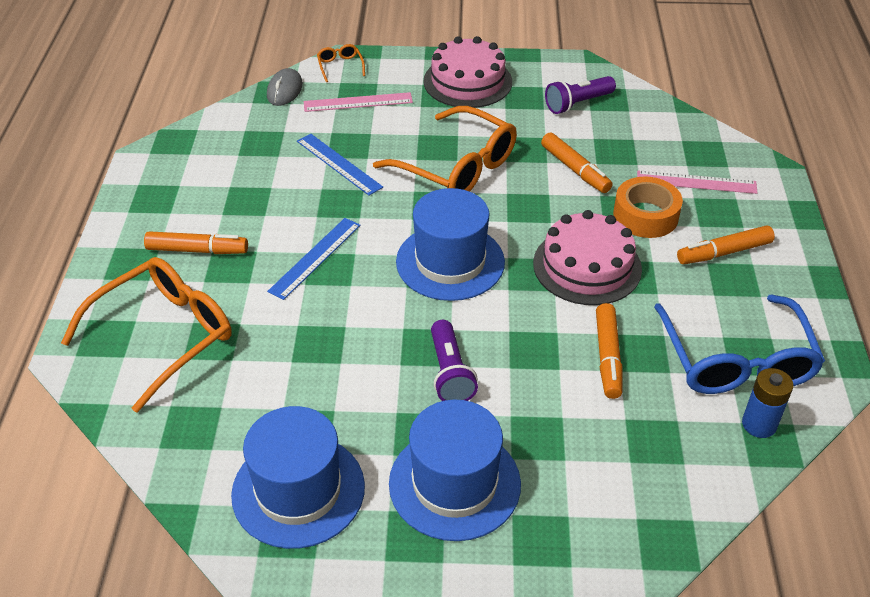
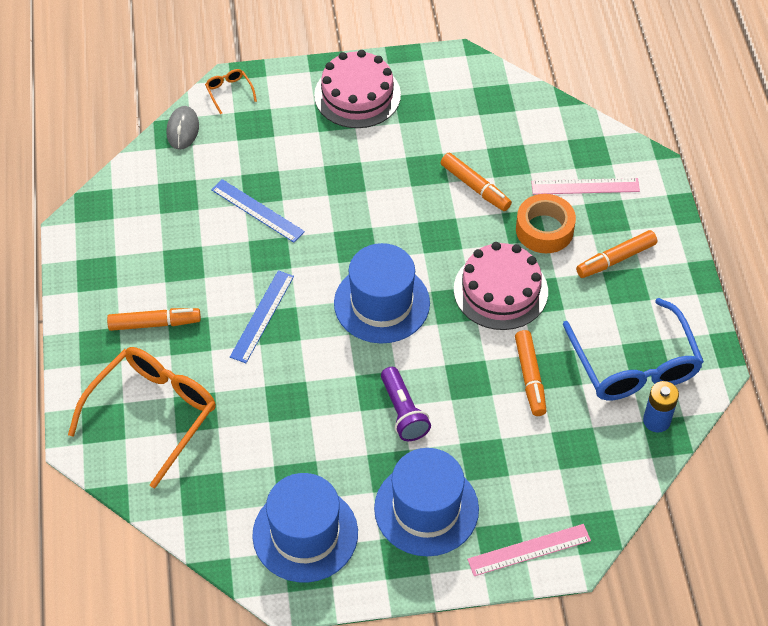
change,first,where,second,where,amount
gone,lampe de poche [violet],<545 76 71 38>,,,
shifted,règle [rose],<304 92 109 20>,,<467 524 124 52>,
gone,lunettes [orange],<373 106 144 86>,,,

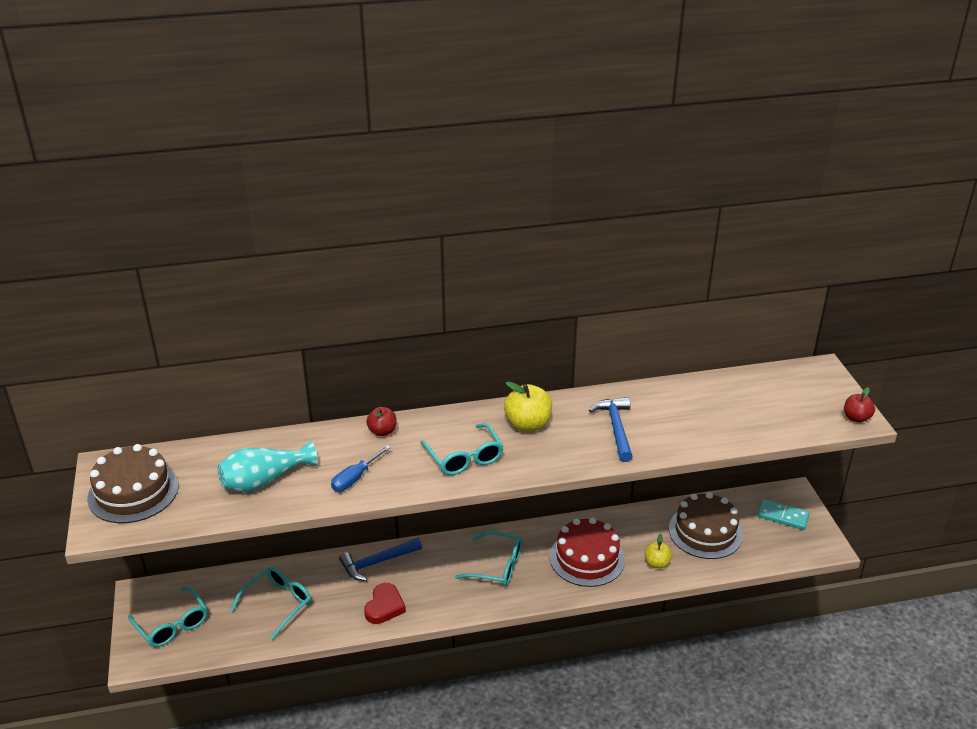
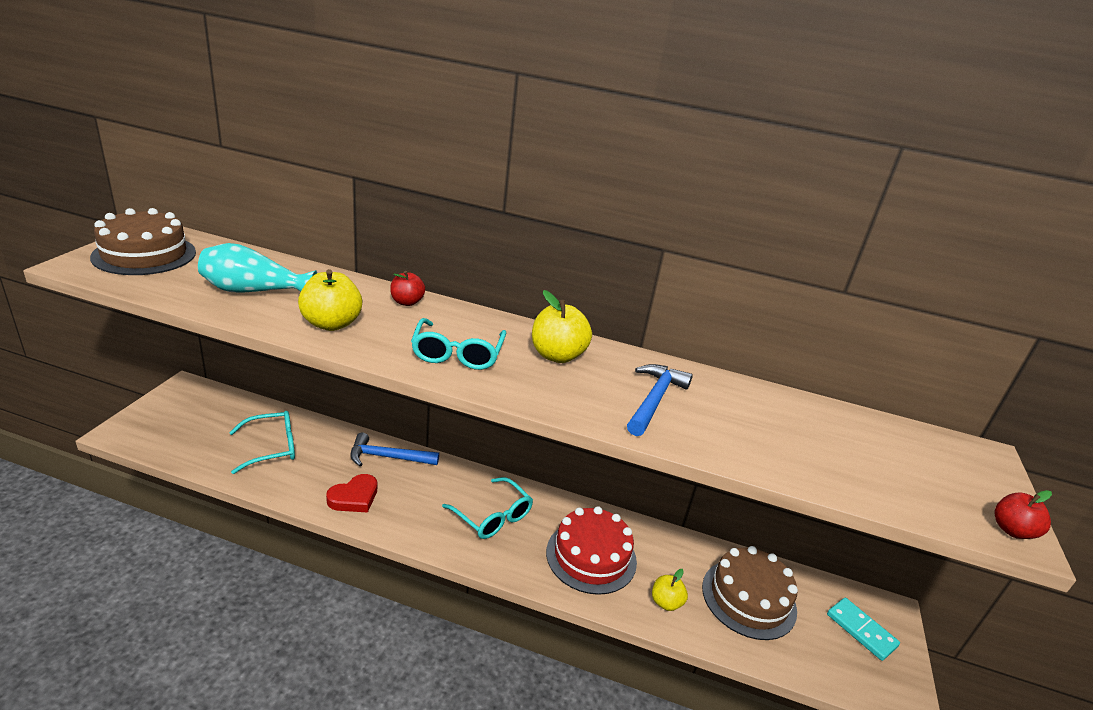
change,first,where,second,where,amount
swapped,tournevis [bleu],<331 445 60 46>,pomme [jaune],<298 269 64 62>,
gone,lunettes [turquoise],<128 586 79 61>,,,

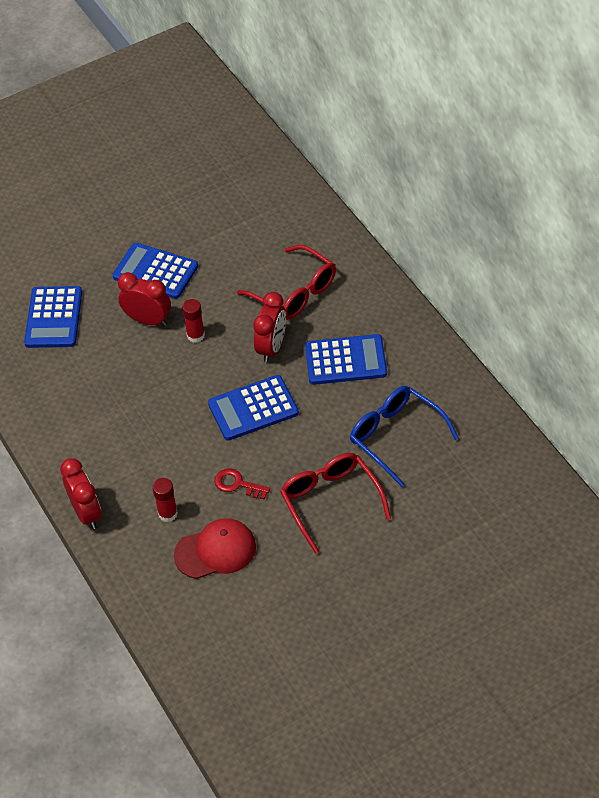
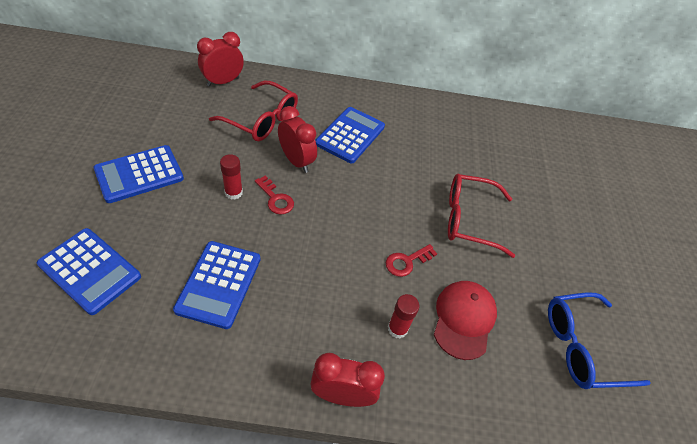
change,first,where,second,where,amount
rotated,lunettes [rouge],<237 245 99 74>,,<209 81 89 60>,45 degrees clockwise
shifted,réveil [rouge],<118 272 53 54>,,<197 32 47 55>,
shifted,calculatrice [bleu],<208 375 91 66>,,<173 241 88 88>,
shifted,lunettes [bleu],<350 386 109 101>,,<548 293 103 96>,
new,,,clé [rouge],<255 176 39 39>,

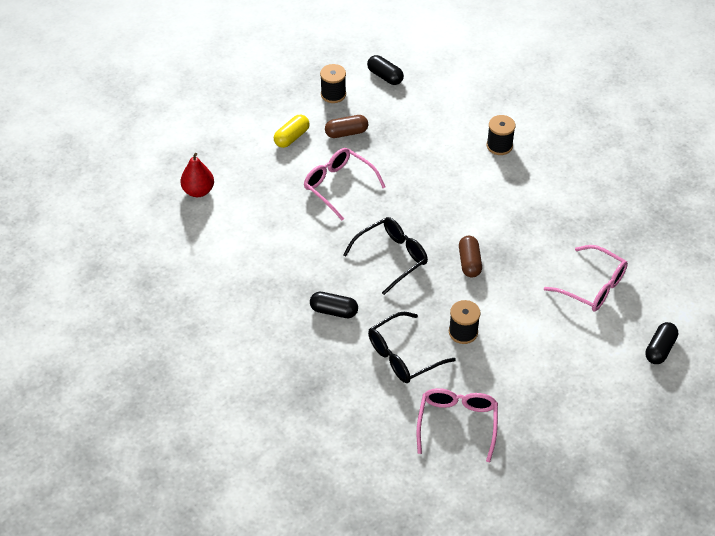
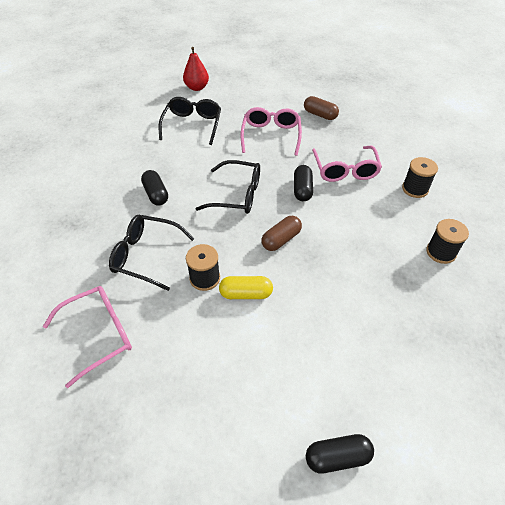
change,first,where,second,where,amount
shifted,gélule [noir],<367 55 37 30>,,<294 165 19 36>,
shifted,bobine [noir],<320 64 26 39>,,<426 219 43 45>,
shifted,gélule [jaune],<274 115 36 33>,,<219 276 54 23>,
shifted,lunettes [rose],<544 245 84 67>,,<312 146 70 36>,
new,,,lunettes [noir],<158 97 63 48>,

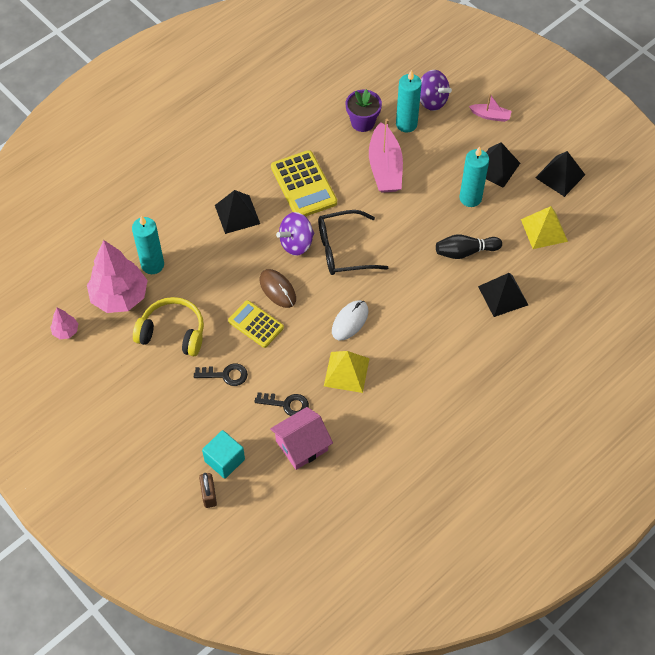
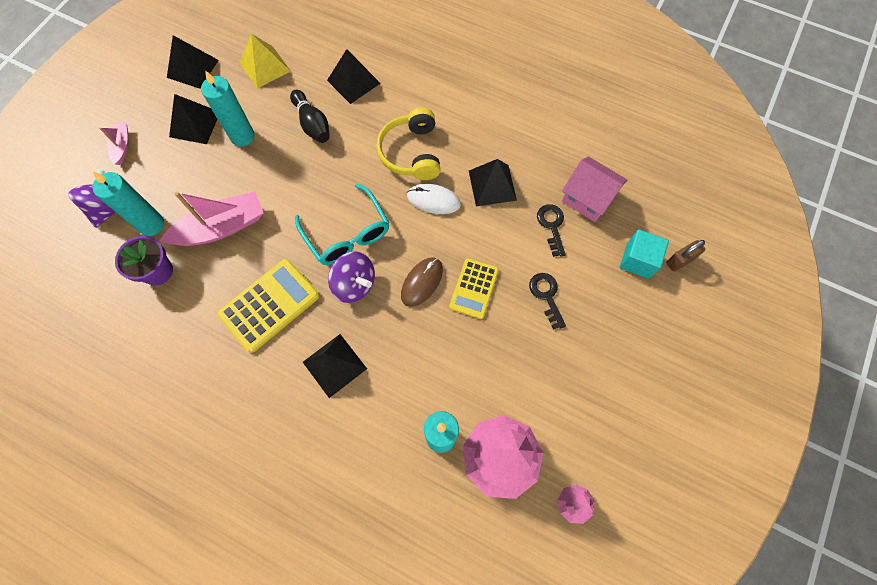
change,first,where,second,where,amount
repainted,lunettes [noir],<318 210 71 65>,lunettes [turquoise],<295 184 94 81>,
shifted,casque audio [jaune],<133 297 71 60>,,<376 108 65 72>,
repainted,pyramide [jaune],<324 351 46 42>,pyramide [noir],<469 159 48 47>,

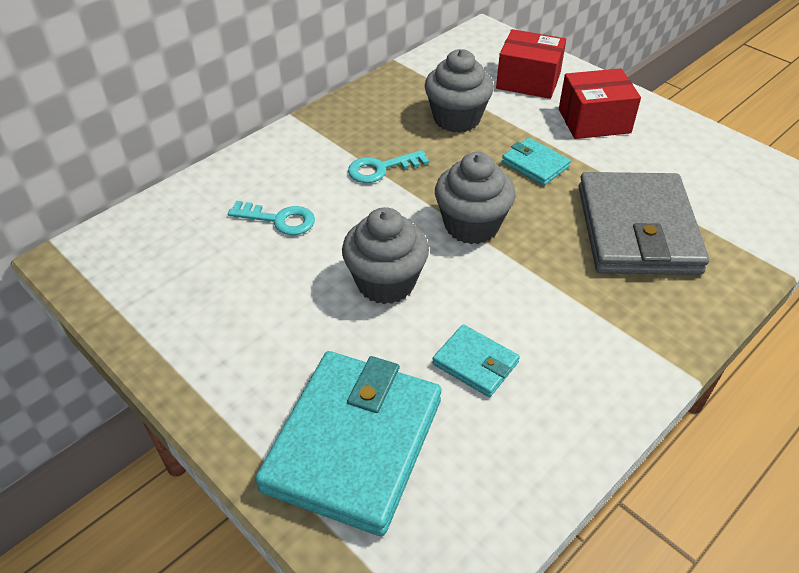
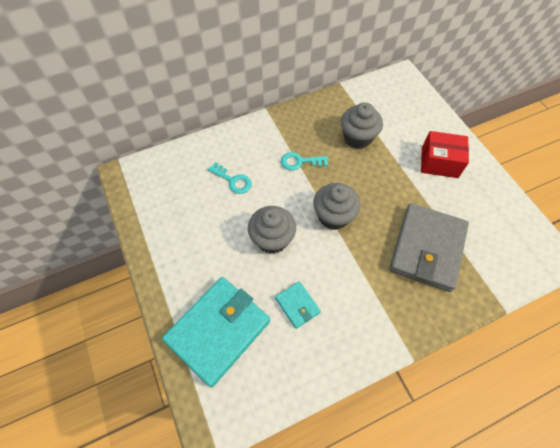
change,first,where,second,where,amount
gone,boîte [rouge],<496 29 70 70>,,,
gone,portefeuille [turquoise],<502 138 69 48>,,,

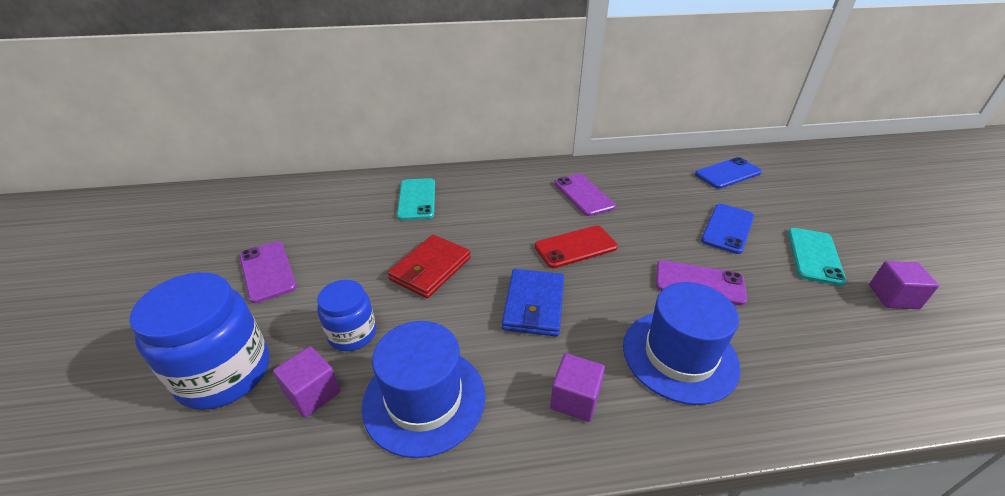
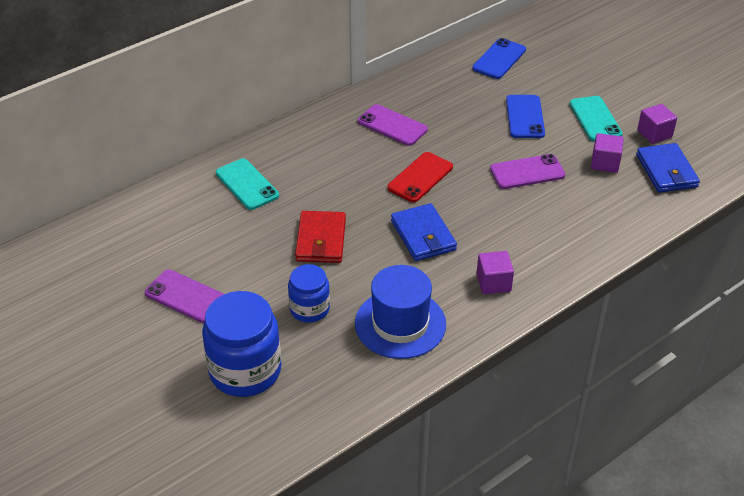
change,first,where,second,where,amount
gone,chapeau [bleu],<623 282 118 123>,,,
shifted,cube [violet],<273 346 67 72>,,<591 133 32 40>,
new,,,portefeuille [bleu],<637 143 63 50>,

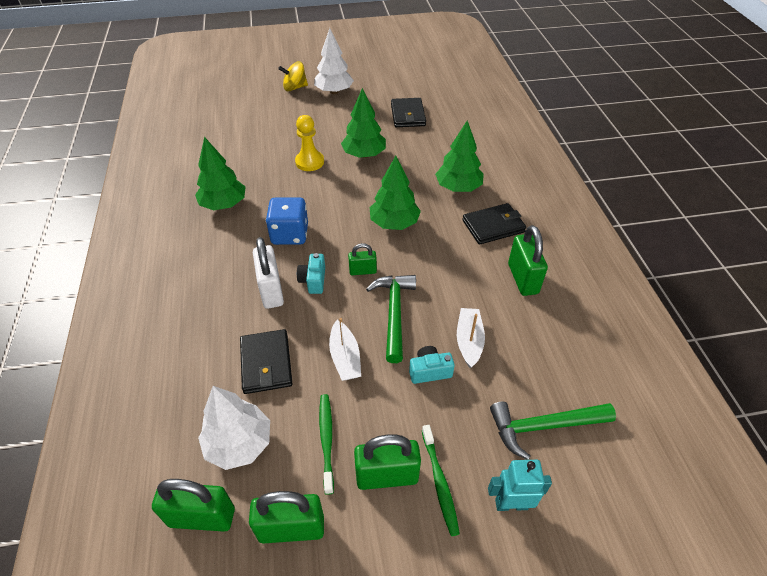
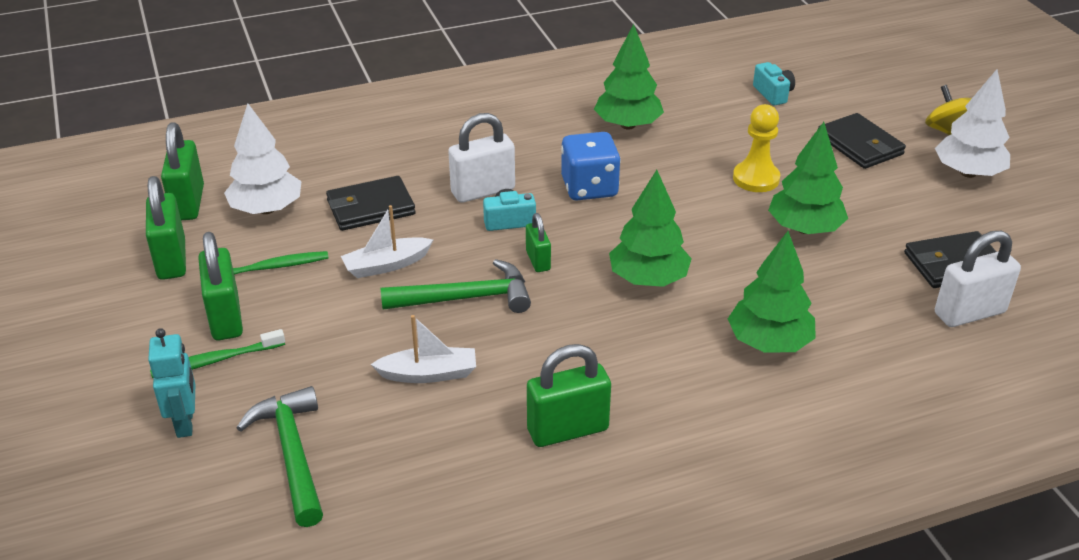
change,first,where,second,where,amount
shifted,portefeuille [noir],<462 203 64 42>,,<818 113 88 56>,
shifted,appareil photo [turquoise],<409 346 46 38>,,<753 62 42 44>,
new,,,cadenas [blanc],<935 231 86 96>,

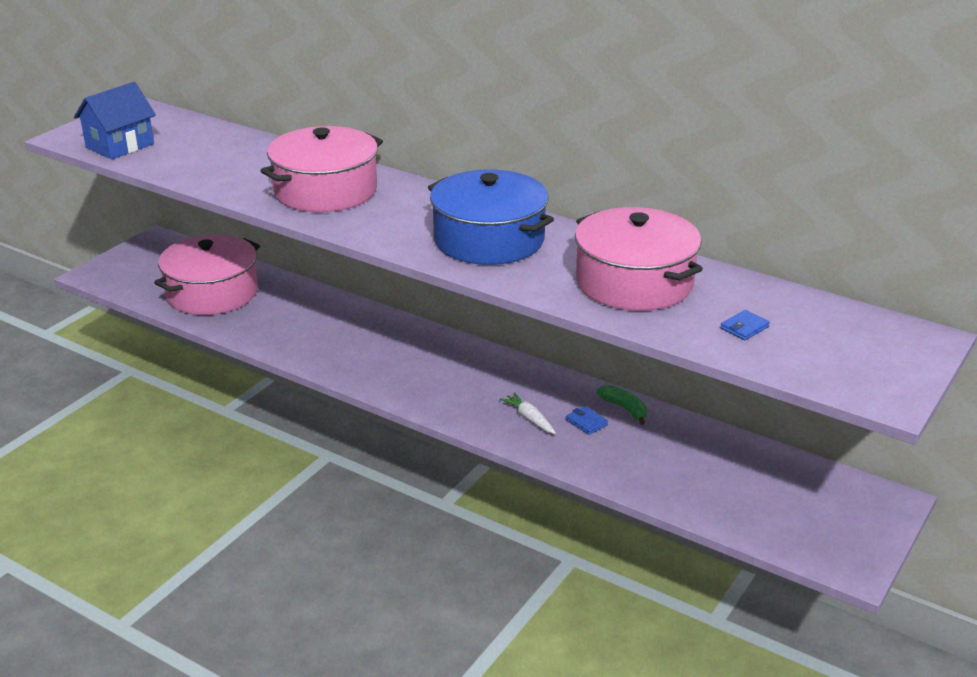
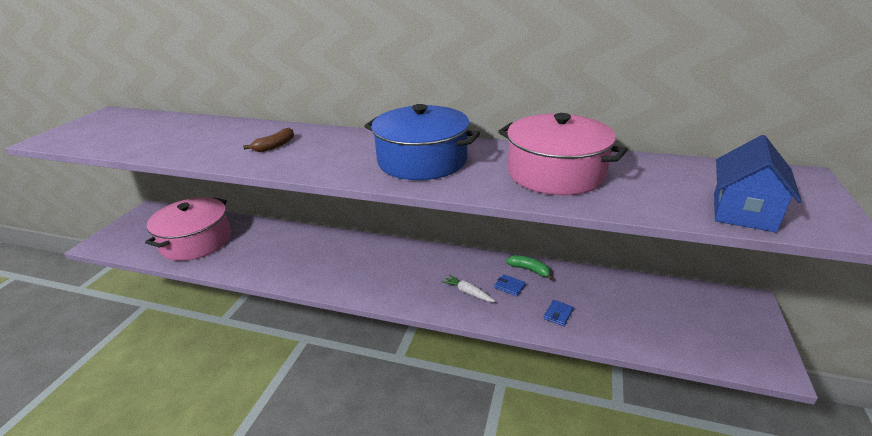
change,first,where,second,where,amount
shifted,maison [bleu],<74 82 82 78>,,<714 135 88 98>,
swapped,marmite [rose],<260 126 123 86>,banane [marron],<243 128 51 24>,
shifted,portefeuille [bleu],<720 310 50 30>,,<544 300 30 26>,

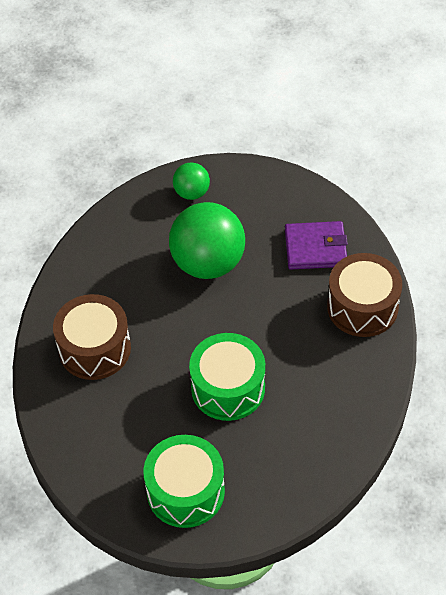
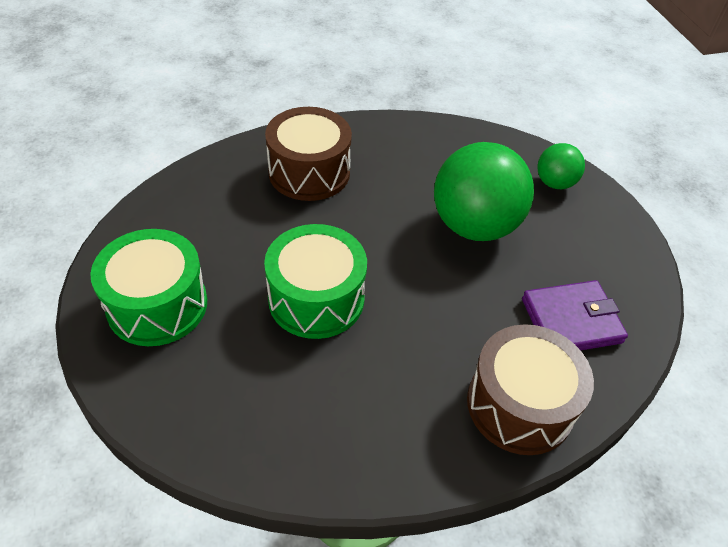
change,first,where,second,where,amount
rotated,portefeuille [violet],<285 221 63 49>,,<522 280 106 70>,75 degrees counterclockwise

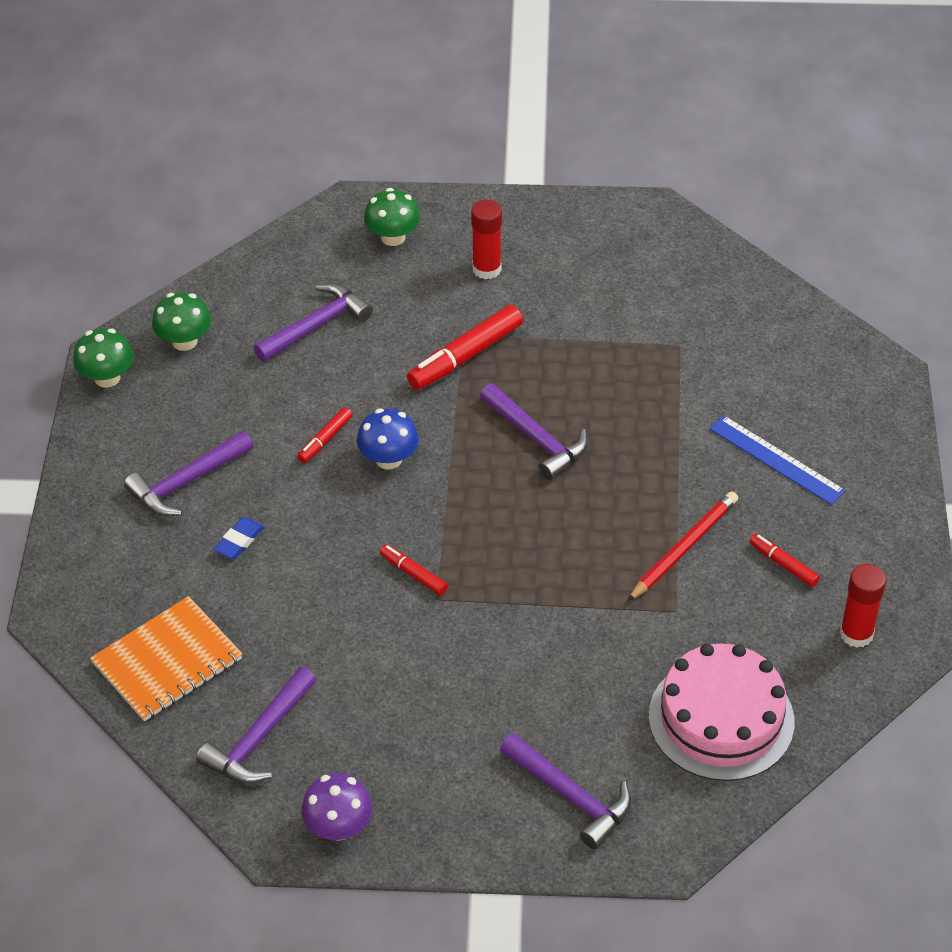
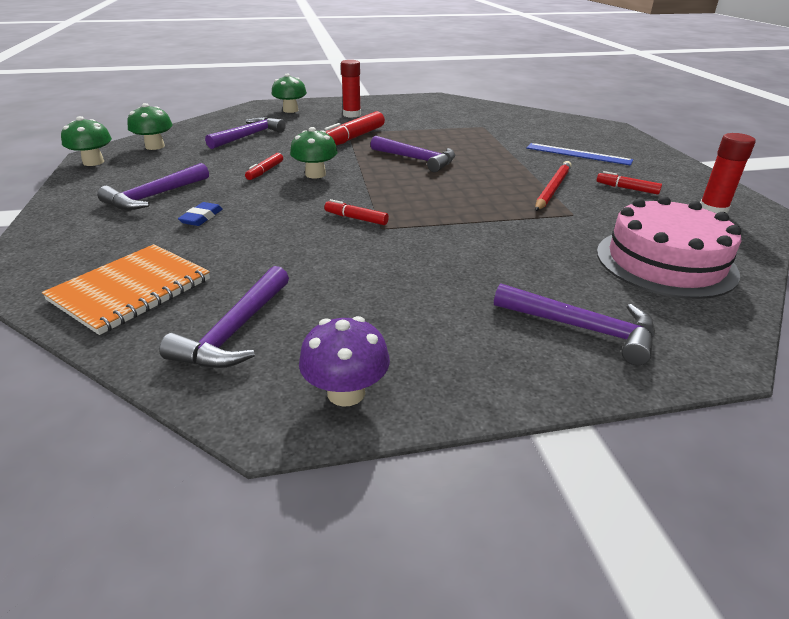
change,first,where,second,where,amount
repainted,champignon [bleu],<357 408 62 62>,champignon [vert],<290 127 48 51>,

